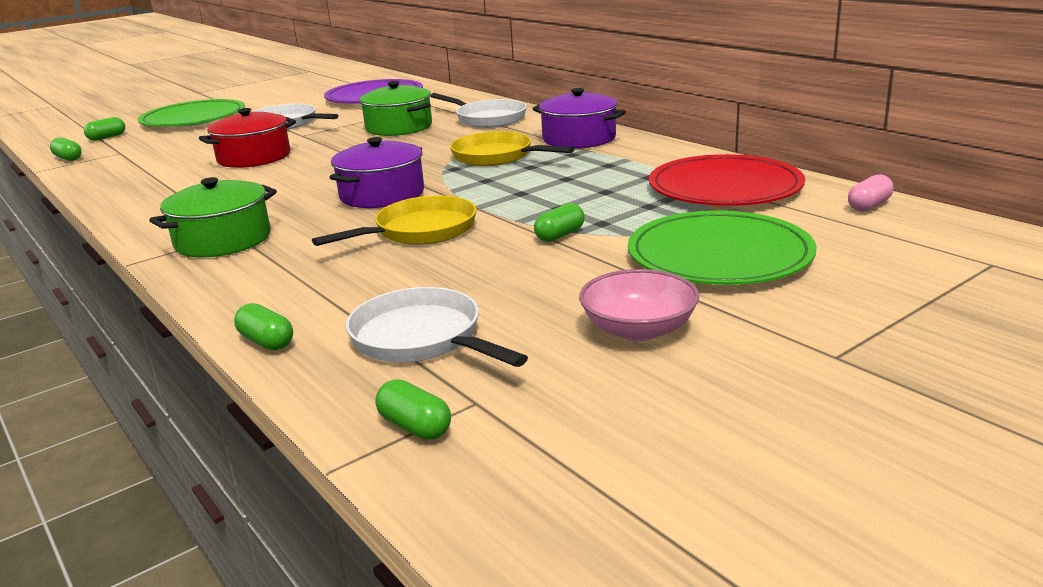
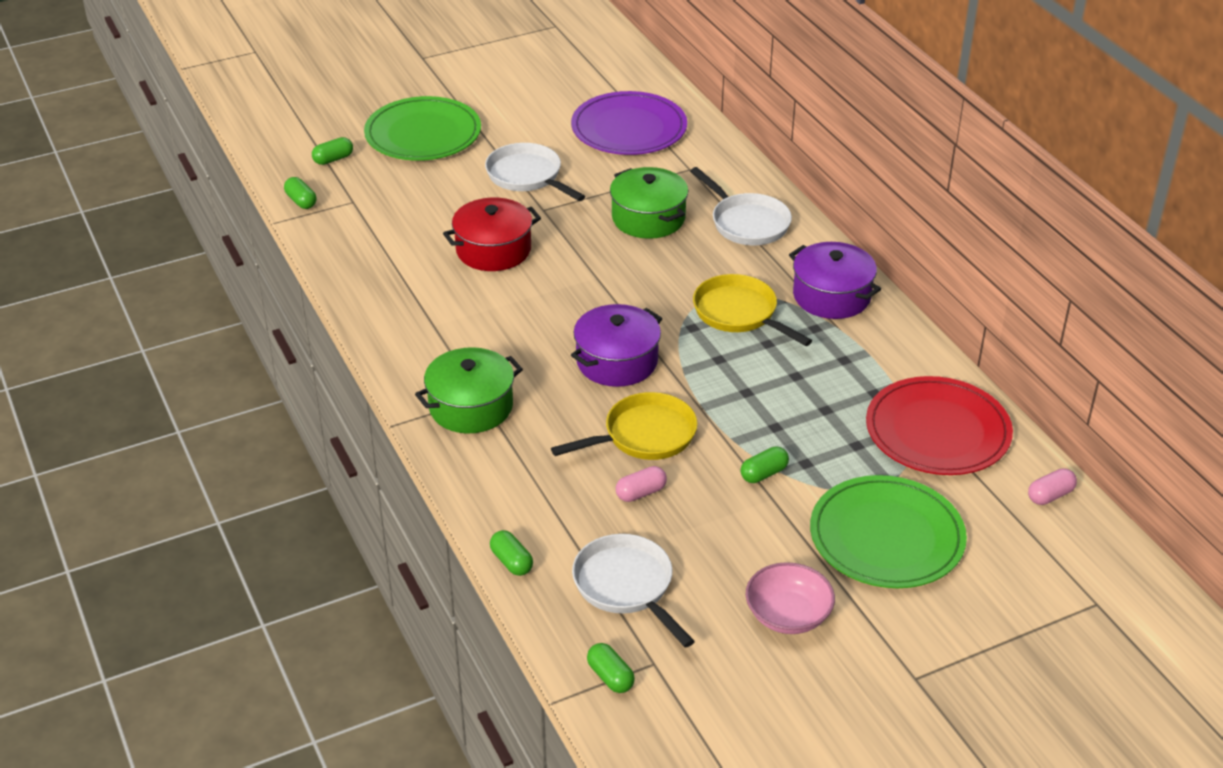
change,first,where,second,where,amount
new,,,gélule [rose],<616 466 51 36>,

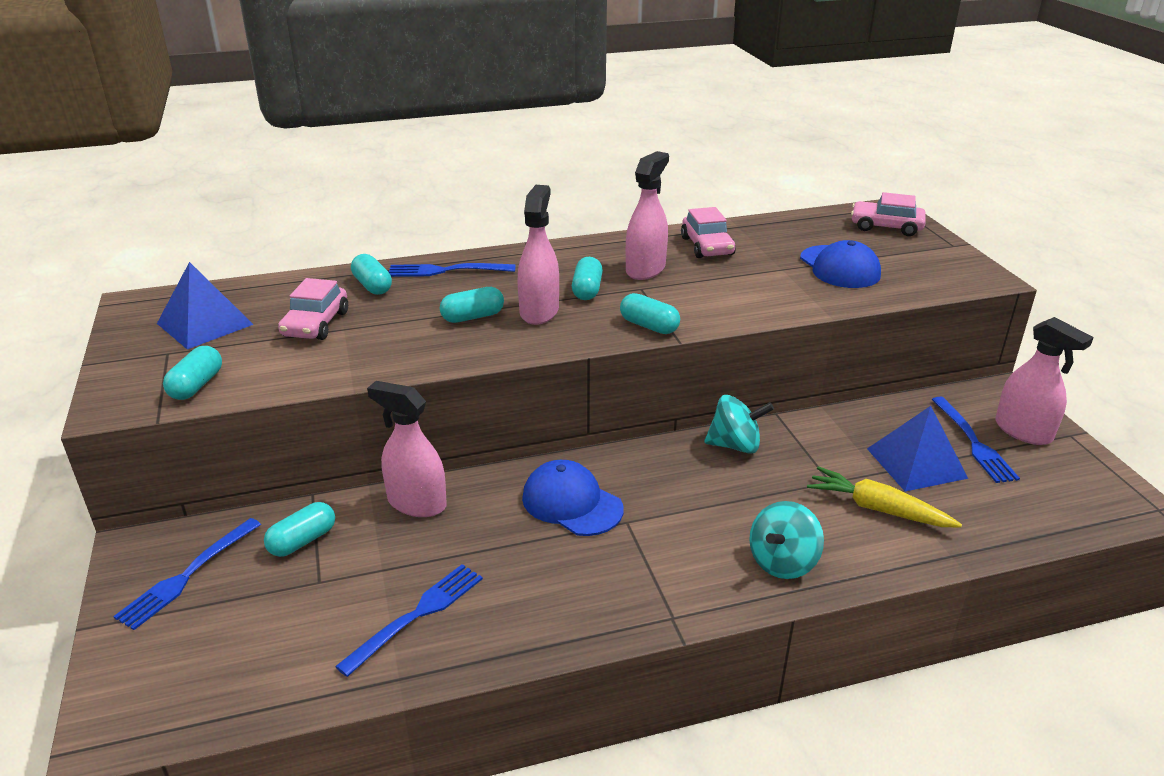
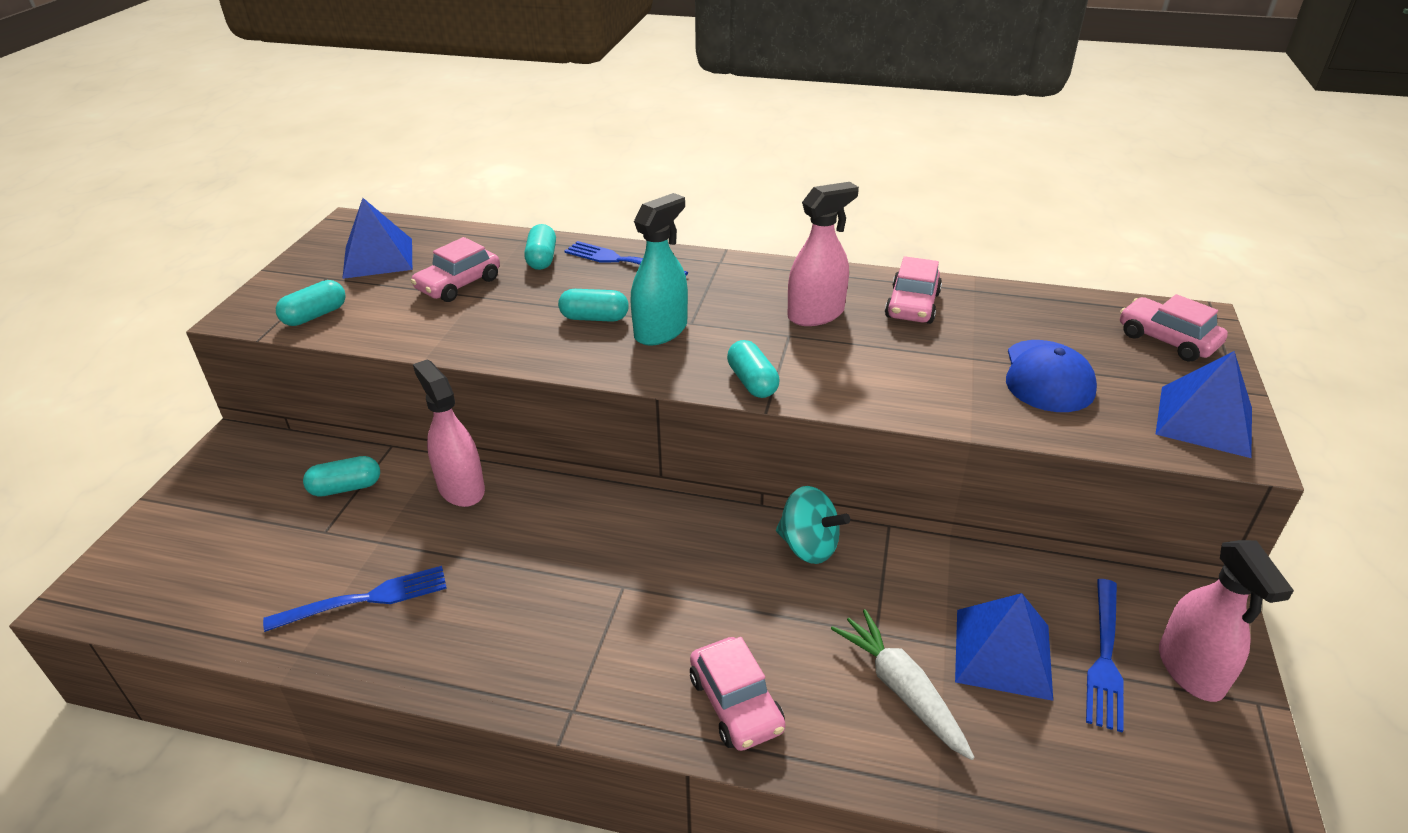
change,first,where,second,where,amount
repainted,vaporisateur [rose],<518 185 41 140>,vaporisateur [turquoise],<630 193 58 153>,
gone,gélule [turquoise],<572 257 31 43>,,,
gone,casquette [bleu],<522 460 101 76>,,,
repainted,carotte [jaune],<807 466 155 61>,carotte [blanc],<831 609 144 151>,
swapped,toupie [turquoise],<749 501 75 78>,voiture [rose],<690 637 96 114>,
gone,fourchette [bleu],<113 518 148 112>,,,
new,,,pyramide [bleu],<1156 351 96 107>,

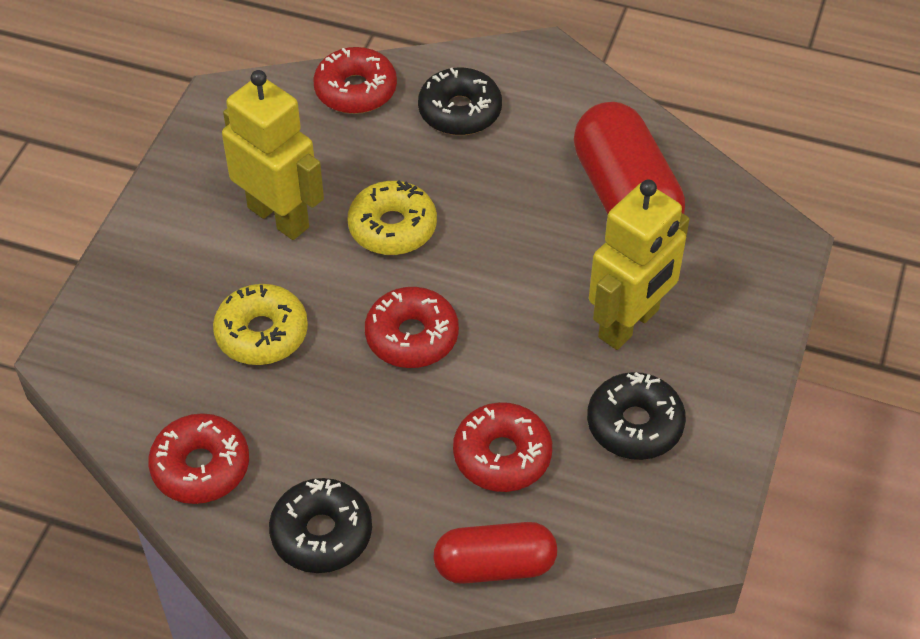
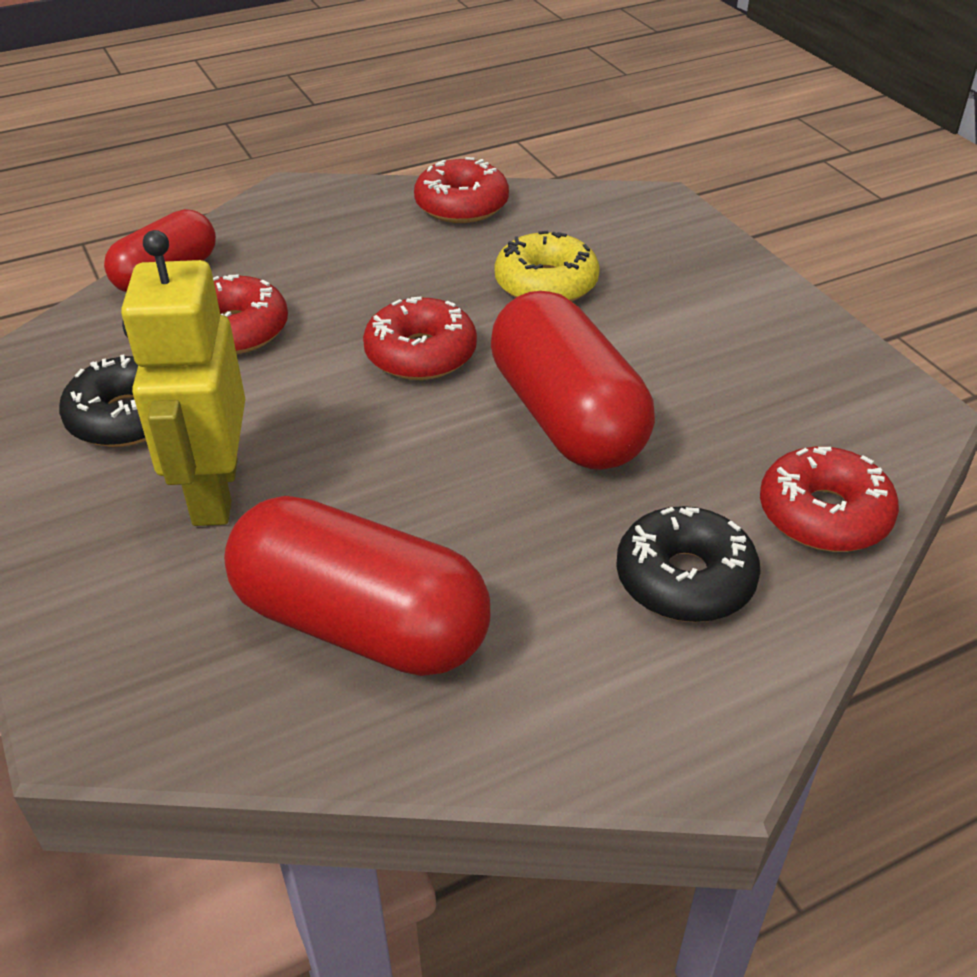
change,first,where,second,where,amount
gone,robot [jaune],<222 70 102 170>,,,
swapped,beignet [jaune],<348 180 89 75>,gélule [rouge],<491 291 164 179>,
gone,beignet [noir],<269 478 103 95>,,,

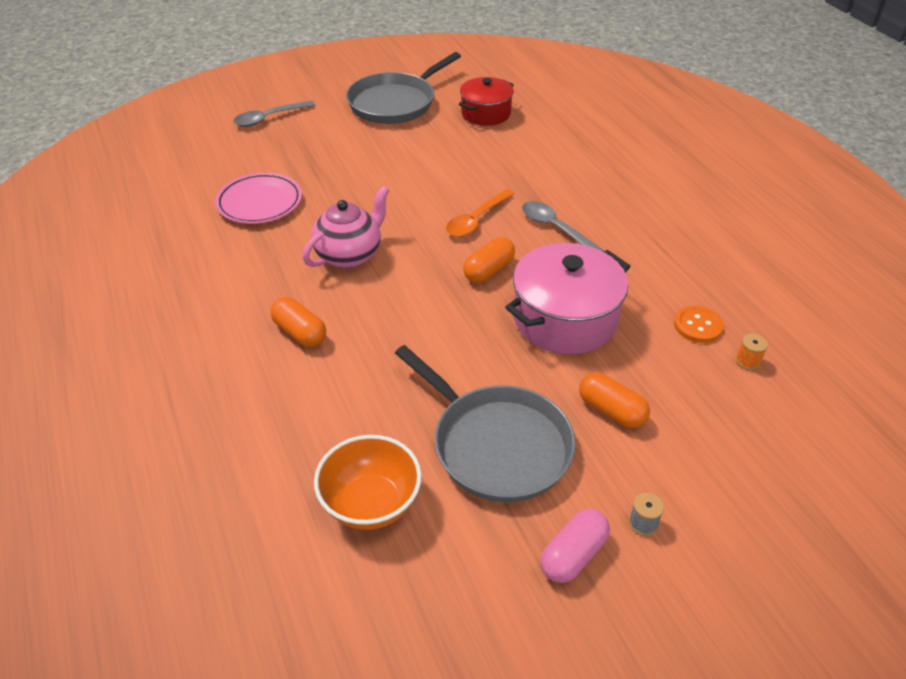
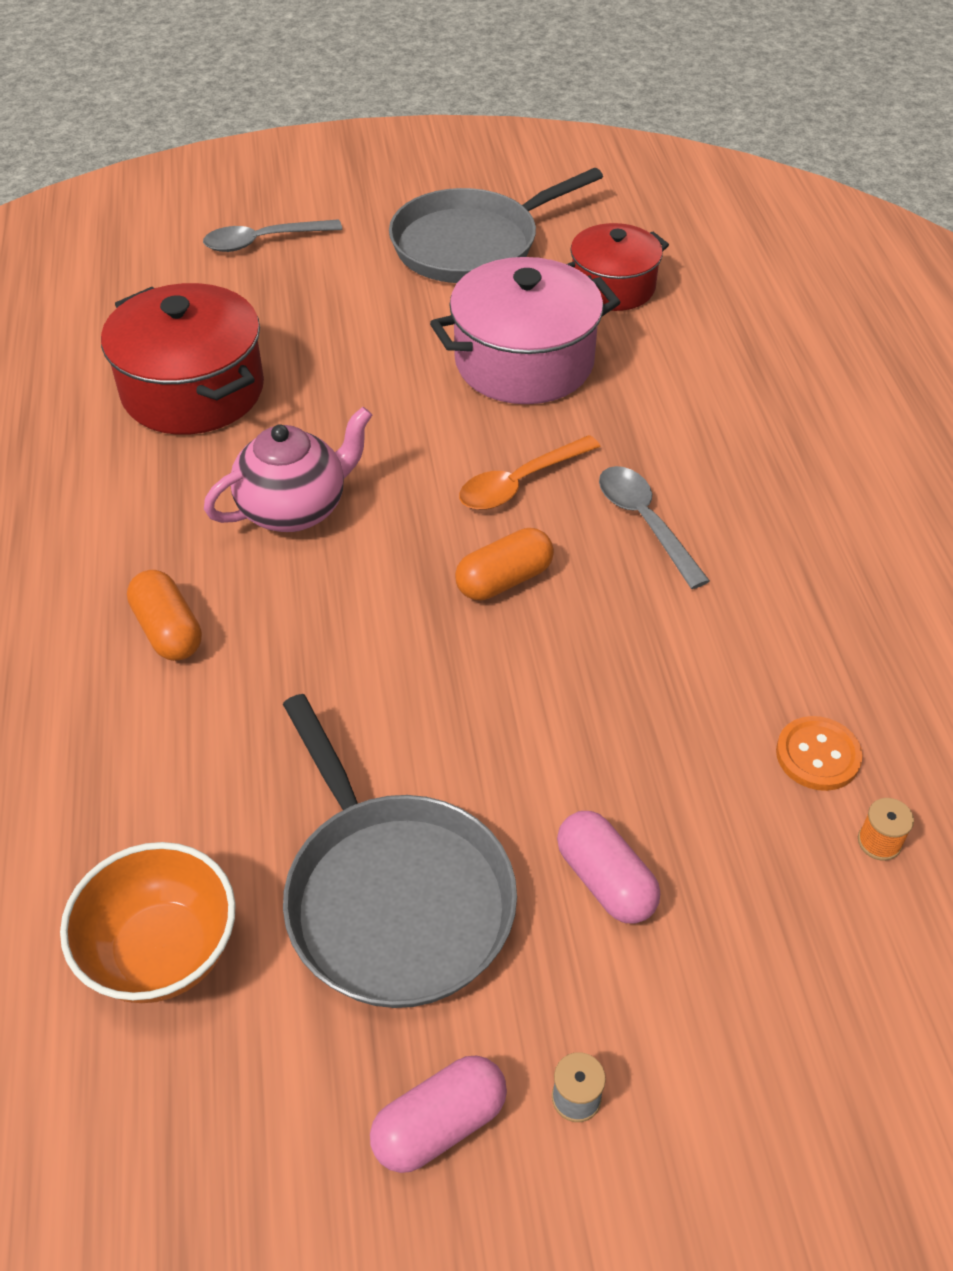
change,first,where,second,where,amount
swapped,assiette [rose],<215 173 87 51>,marmite [rouge],<101 283 163 152>,
shifted,marmite [rose],<505 243 125 111>,,<430 257 190 147>,
repainted,gélule [orange],<579 372 71 56>,gélule [rose],<557 811 103 113>,

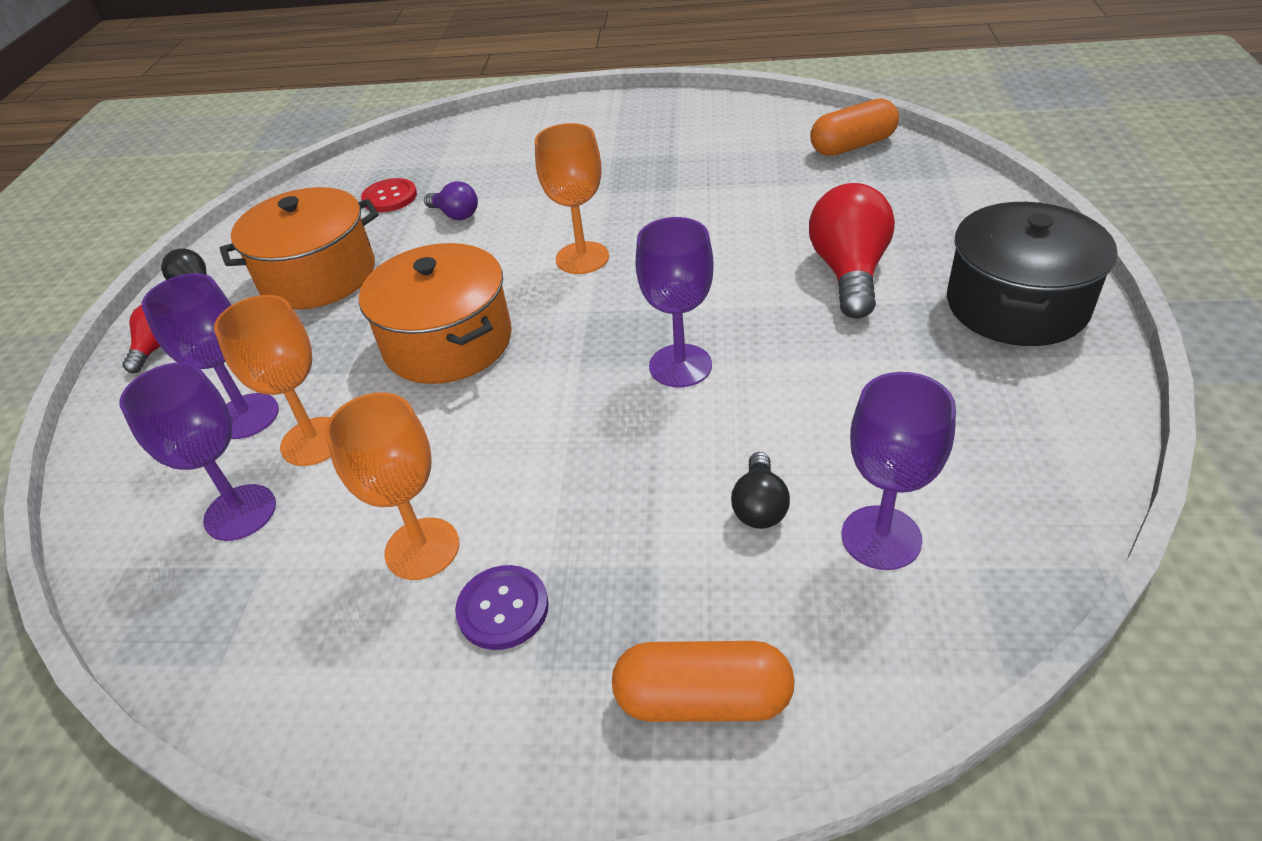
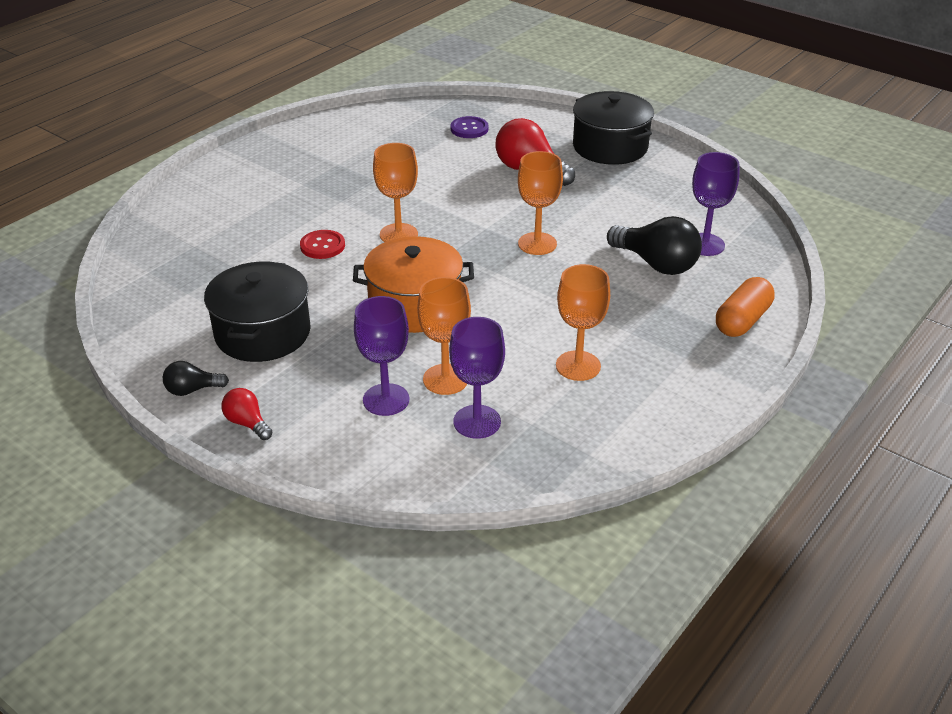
change,first,where,second,where,amount
gone,gélule [orange],<810 98 89 58>,,,
shifted,bouton [rouge],<361 178 56 34>,,<300 230 45 29>,
gone,ampoule [violet],<424 181 54 39>,,,
repainted,marmite [orange],<220 187 159 123>,marmite [noir],<204 261 107 101>,
repainted,verre à pied [violet],<636 217 78 170>,verre à pied [orange],<518 151 45 104>,
scaled,ampoule [noir],<731 452 59 77>,,<607 216 95 59>,x1.90
shifted,bouton [violet],<455 565 94 85>,,<450 116 39 22>,

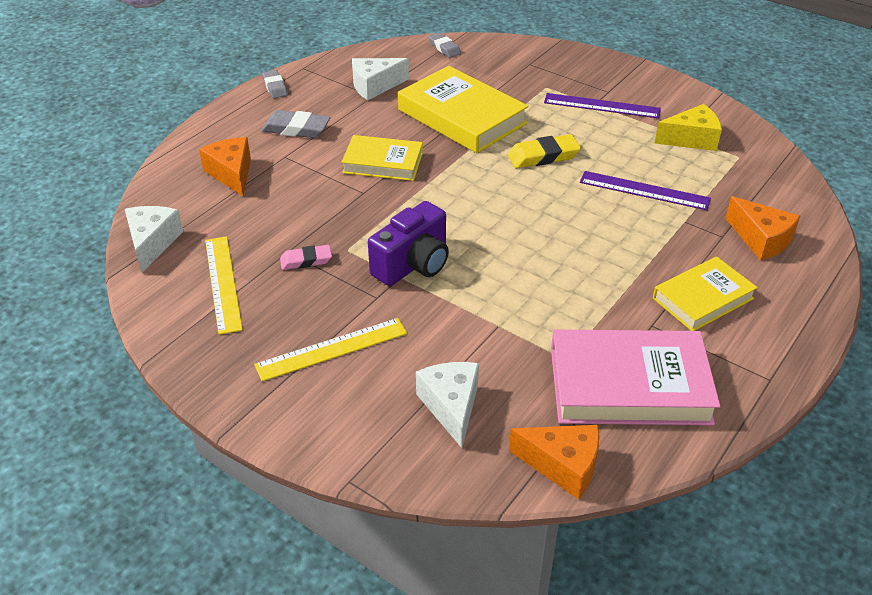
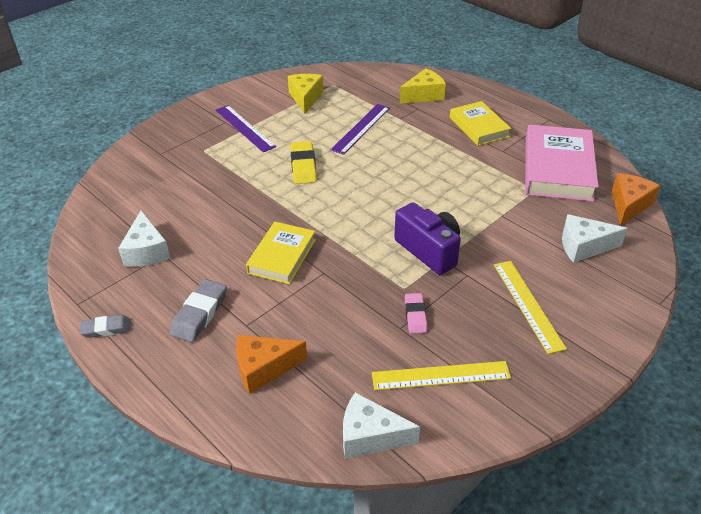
change,first,where,second,where,amount
gone,gomme [gris],<428 33 33 25>,,,
gone,livre [jaune],<398 66 130 87>,,,
rotated,règle [violet],<544 93 117 25>,,<216 105 60 47>,60 degrees counterclockwise
repainted,fromage [orange],<725 196 75 65>,fromage [jaune],<400 68 46 36>,

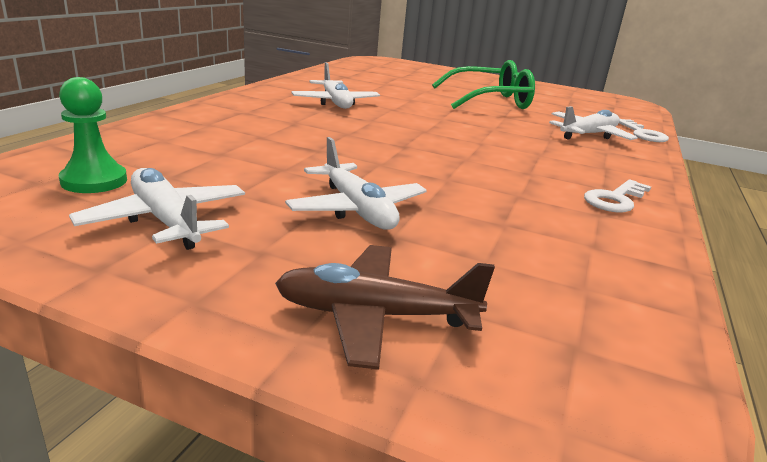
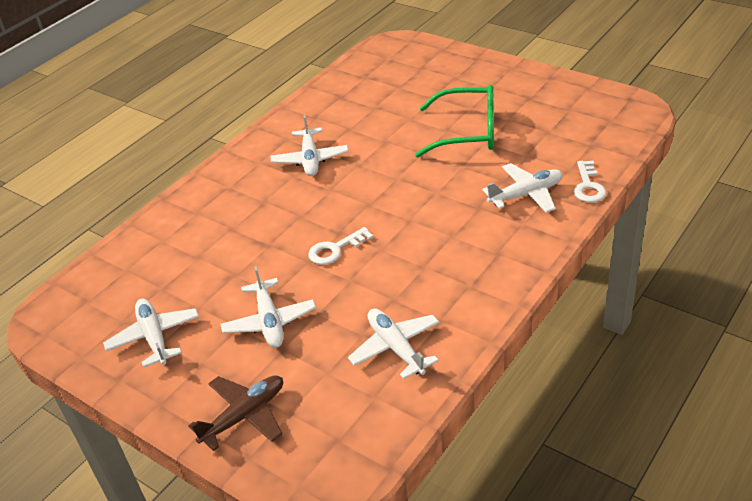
change,first,where,second,where,amount
gone,pion [vert],<59 77 68 116>,,,
shifted,clé [blanc],<584 179 67 33>,,<308 227 65 38>,
rotated,avion [marron],<275 245 220 125>,,<188 375 95 76>,120 degrees clockwise
new,,,avion [blanc],<348 309 92 70>,

